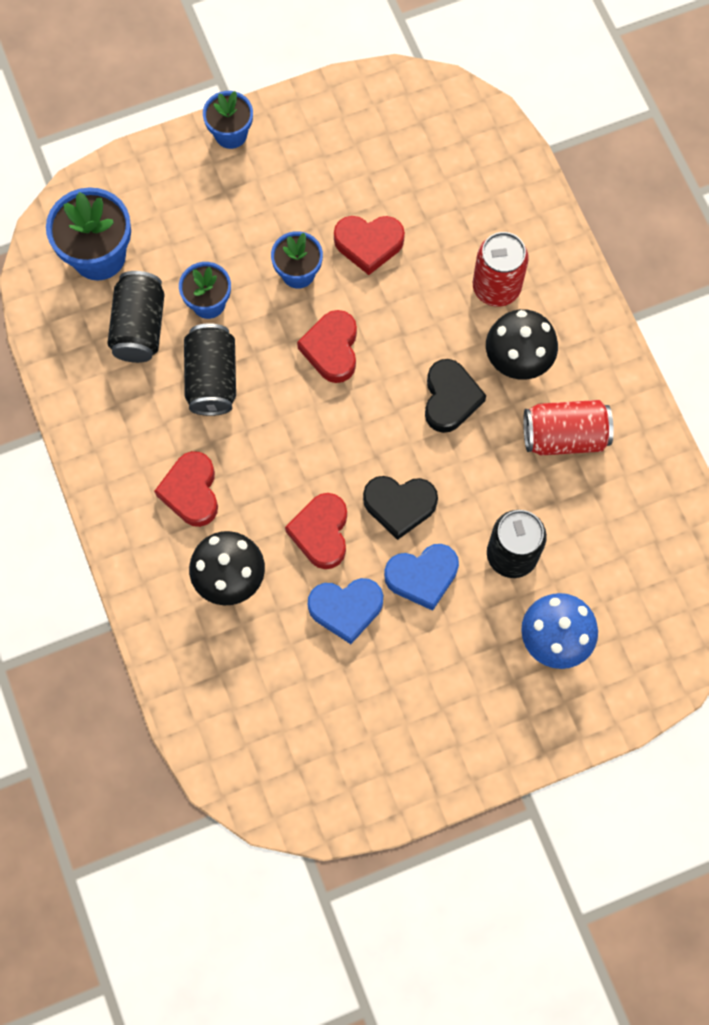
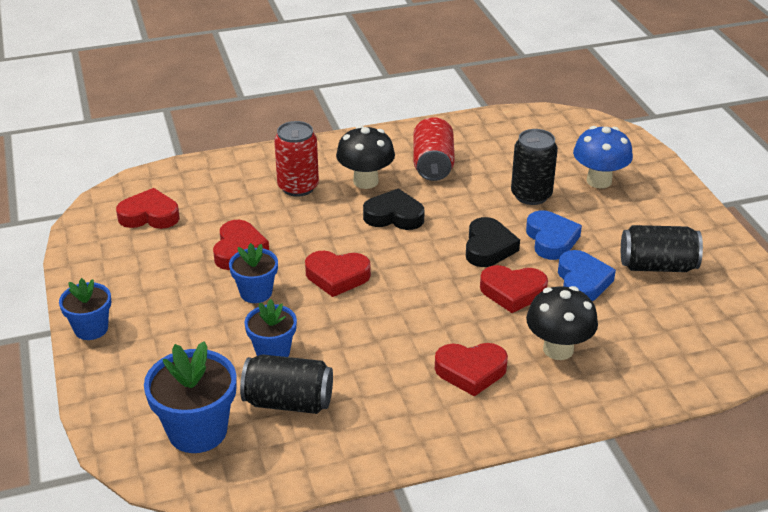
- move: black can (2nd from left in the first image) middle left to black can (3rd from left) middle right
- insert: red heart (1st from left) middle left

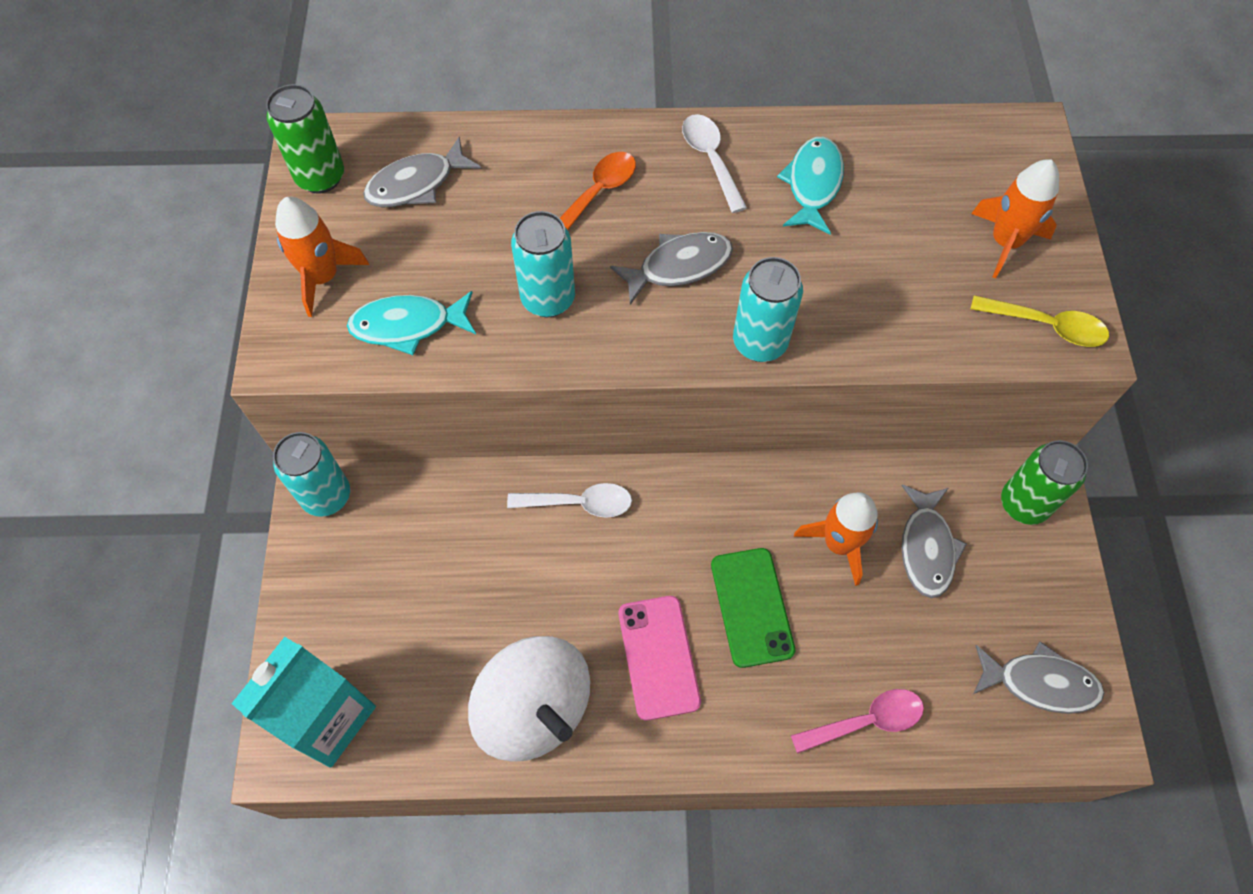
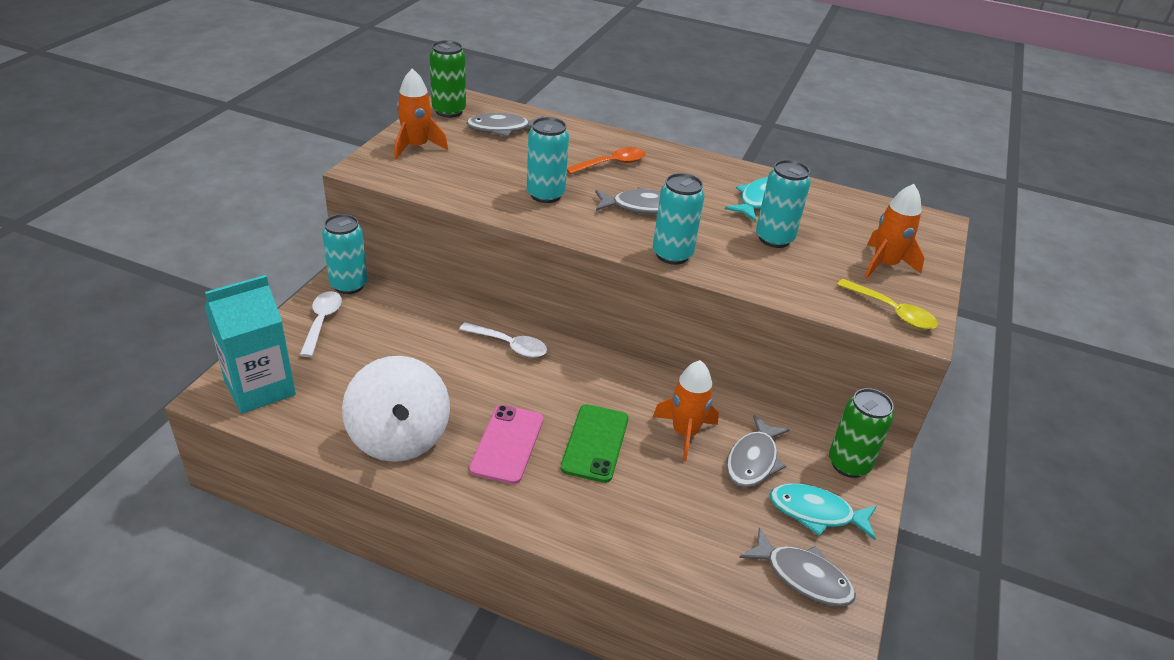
- move: white spoon (2nd from left in the first image) top centre to white spoon (1st from left) middle left
- move: turquoise fish (1st from left in the first image) middle left to turquoise fish (2nd from left) bottom right
- delete: pink spoon bottom right
- insert: turquoise can (4th from left) top right

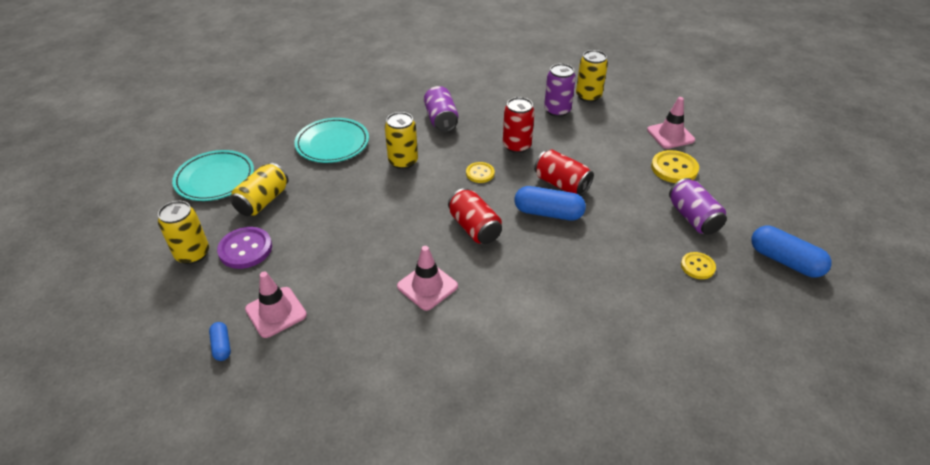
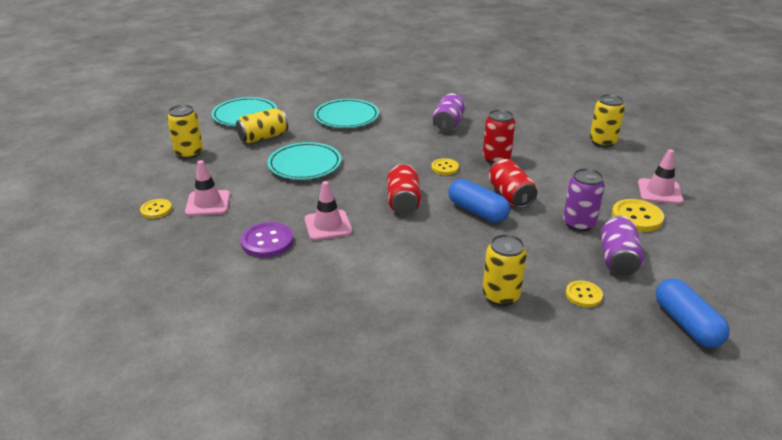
- move: purple can (2nd from left) top centre to middle right
- move: yellow can (3rd from left) top centre to centre
- move: purple button middle left to centre
- replace: blue capsule (1st from left) bottom left to yellow button (1st from left) middle left
- insert: turquoise plate (2nd from left) centre

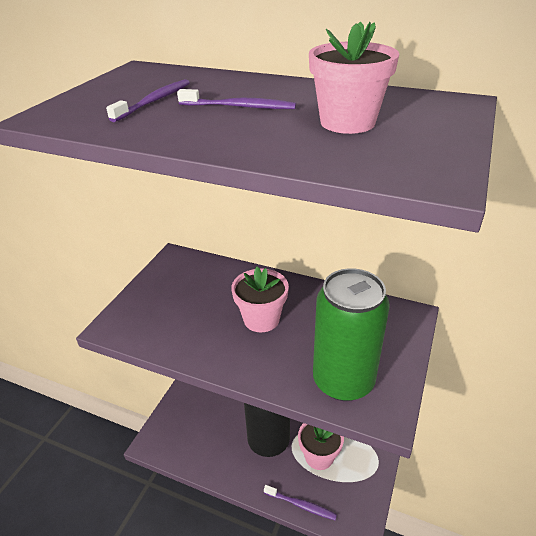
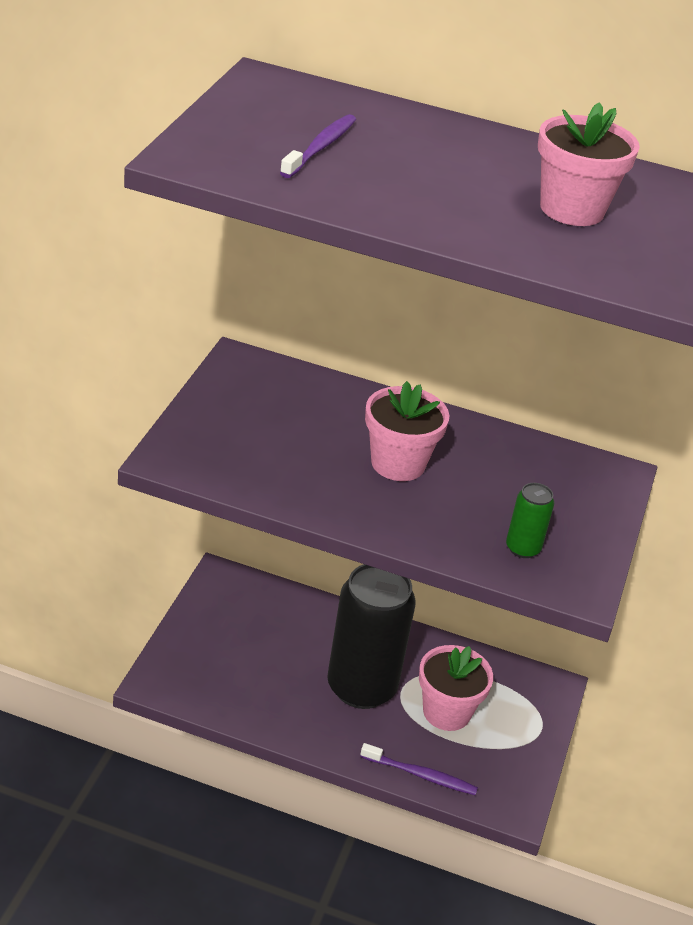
- delete: purple toothbrush (2nd from left) top centre
- resize: green can centre = middle right x0.43

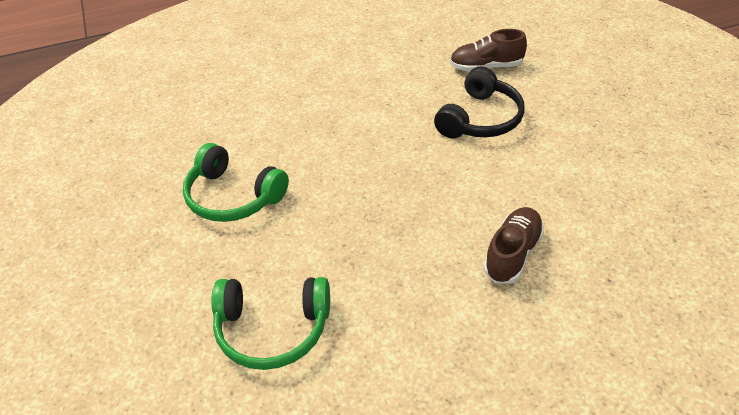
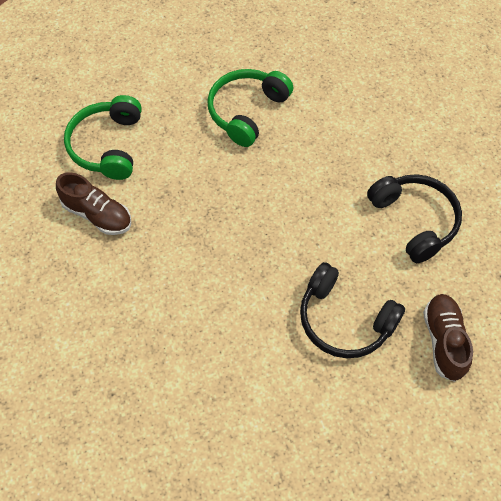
- move: brown shoe (2nd from left in the first image) middle right to brown shoe (1st from left) middle left
- insert: black headphones (2nd from left) middle right

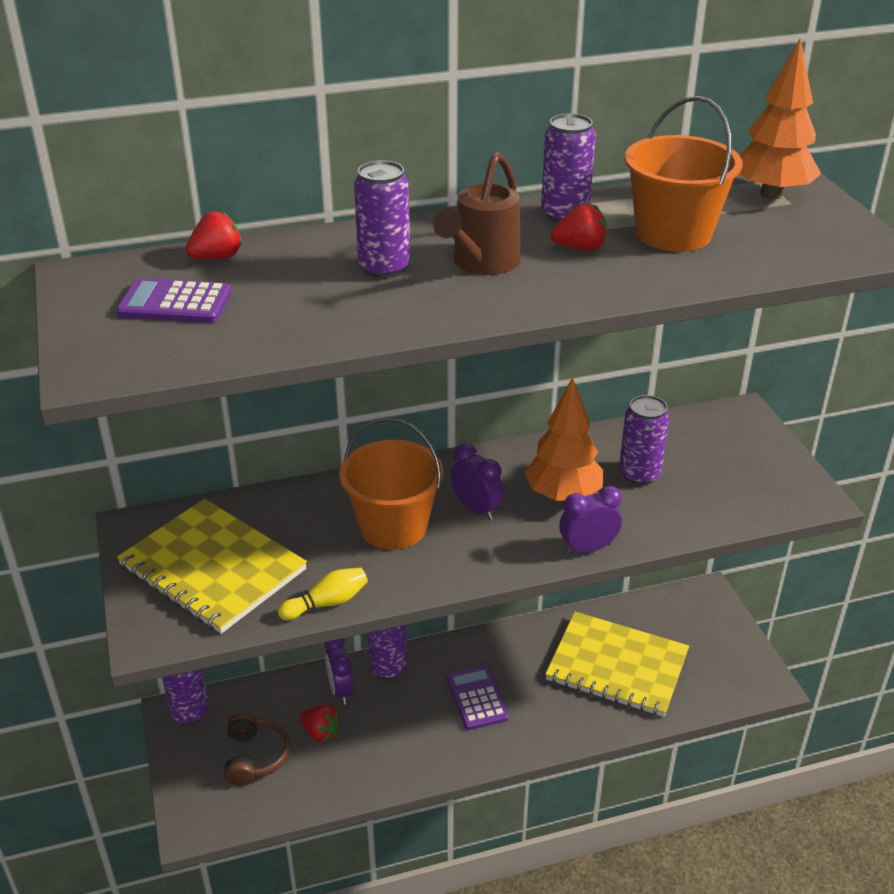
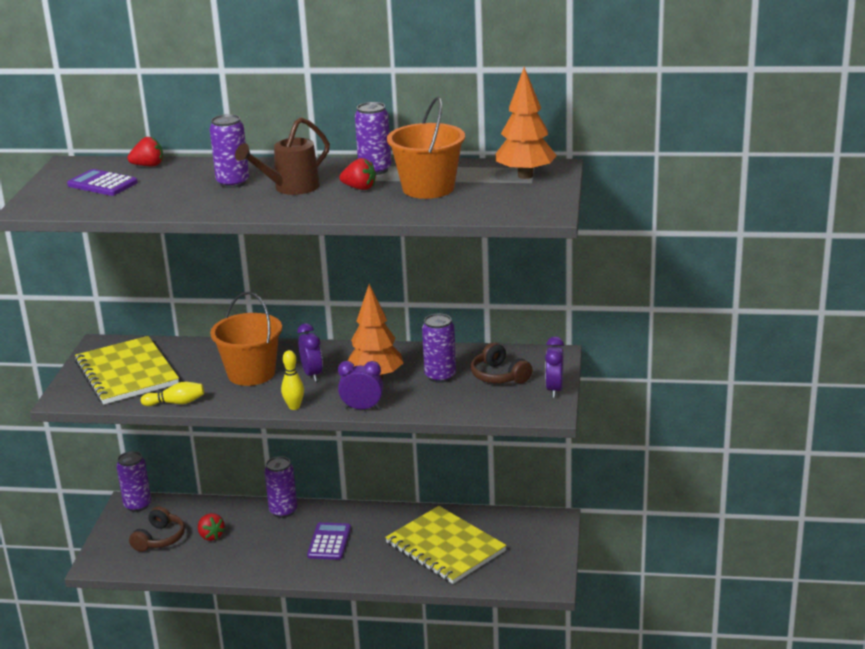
- move: purple clock (1st from left in the first image) bottom centre to purple clock (3rd from left) centre
- insert: brown headphones (2nd from left) centre
- insert: yellow bowling pin (2nd from left) centre

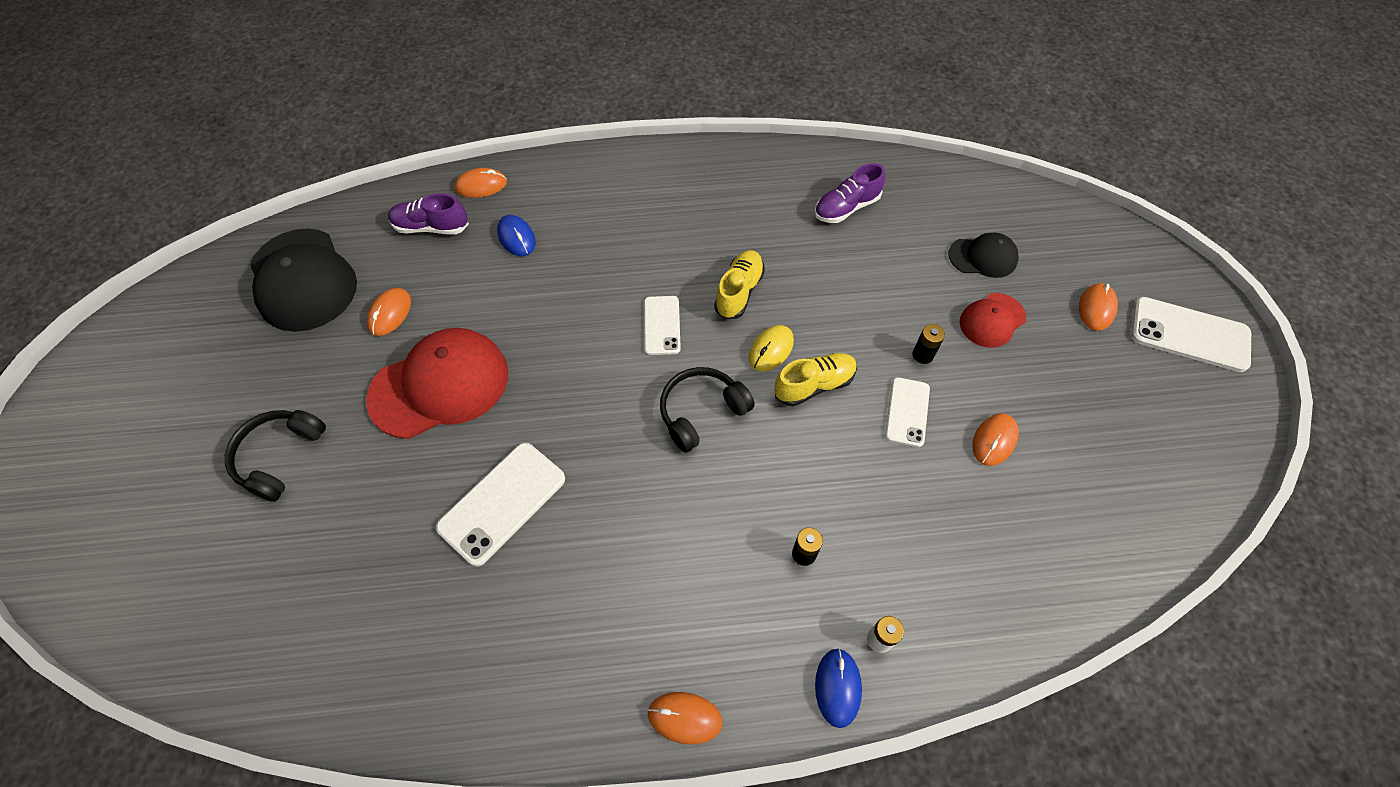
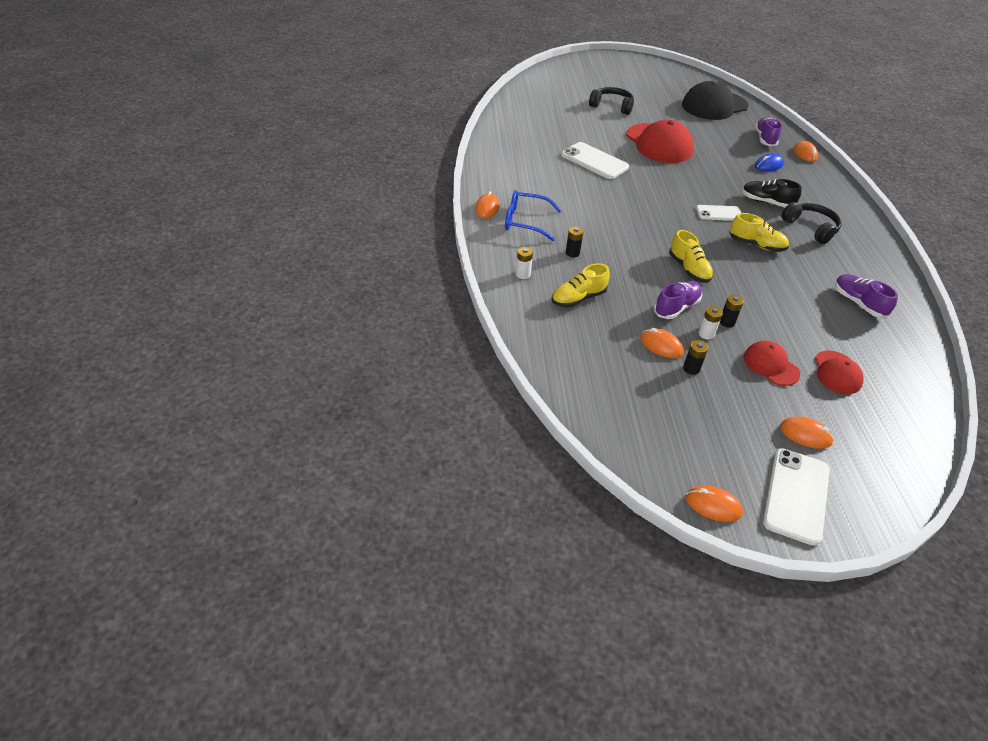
- recolor: black cap (2nd from left) top right to red cap (3rd from left) middle right
- move: orange mouse (1st from left in the first image) middle left to orange mouse (3rd from left) bottom right
- delete: yellow mouse centre
- move: black headphones (2nd from left) centre to top right
- replace: white phone (3rd from left) centre to purple shoe (1st from left) middle right
- delete: blue mouse (2nd from left) bottom centre
- insert: black shoe top right
- insert: blue glasses top centre
- insert: yellow shoe (1st from left) centre
- insert: white battery (2nd from left) middle right
- insert: black battery (2nd from left) middle right

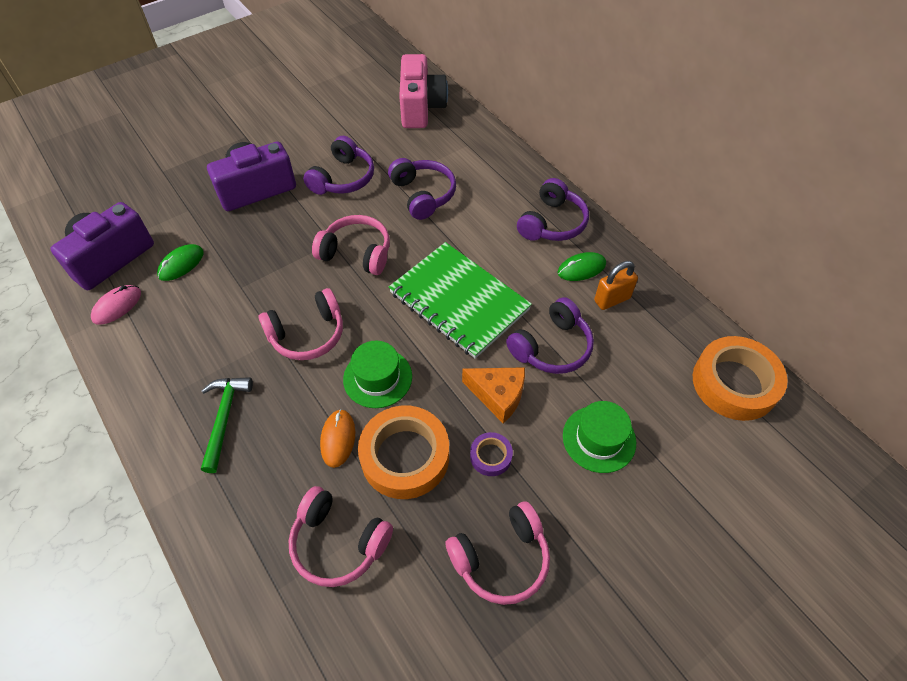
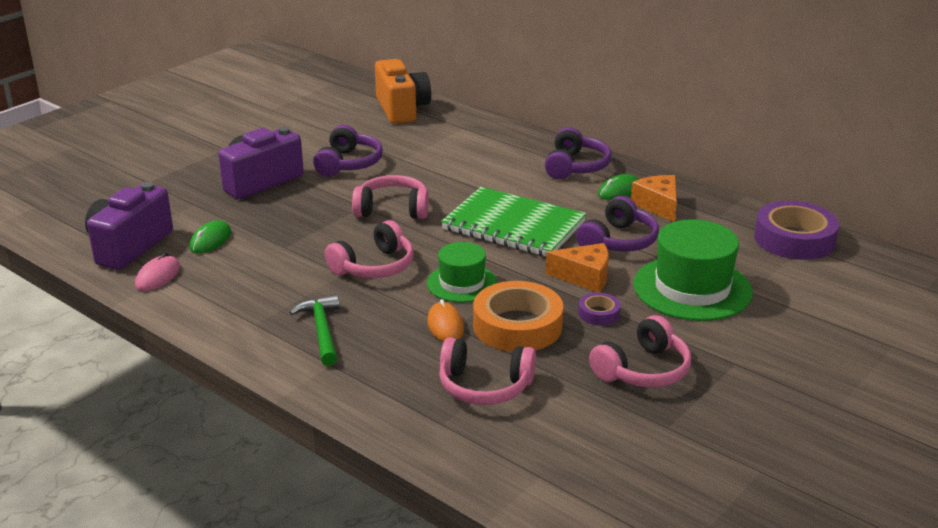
- recolor: pink camera top centre to orange camera top centre
- delete: purple headphones (2nd from left) top centre
- replace: orange padlock middle right to orange cheese (2nd from left) middle right
- recolor: orange tape (2nd from left) middle right to purple tape (2nd from left) middle right
- resize: green hat (2nd from left) centre = middle right x1.65

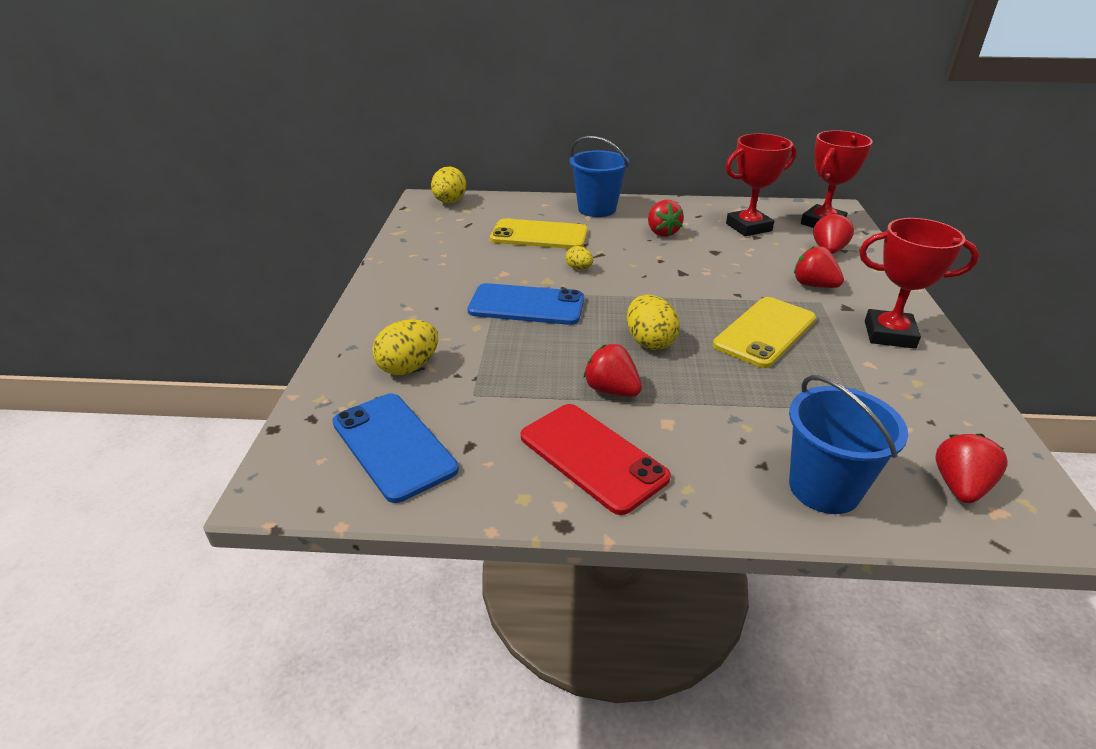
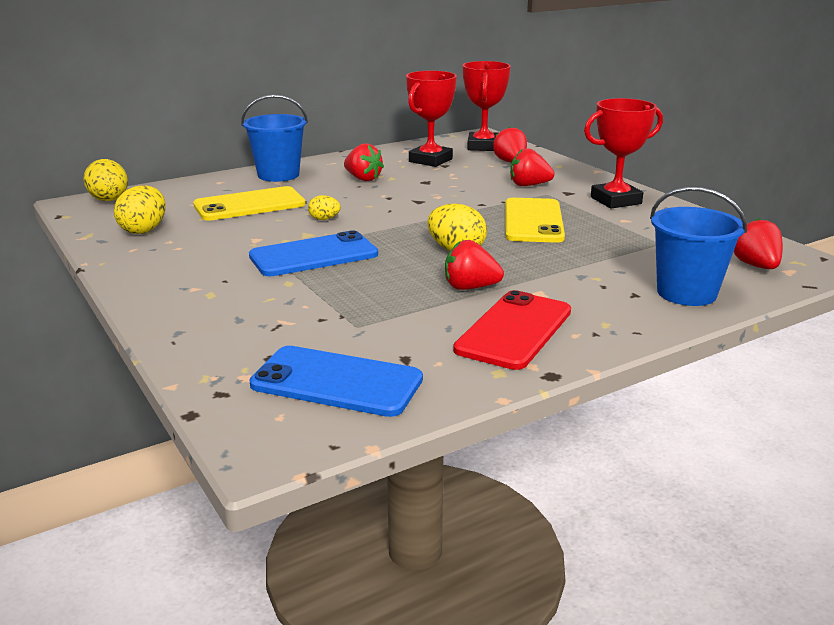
- move: yellow egg (1st from left in the first image) centre to yellow egg (2nd from left) middle left
- rotate: red phone centre = centre 75 degrees counterclockwise

